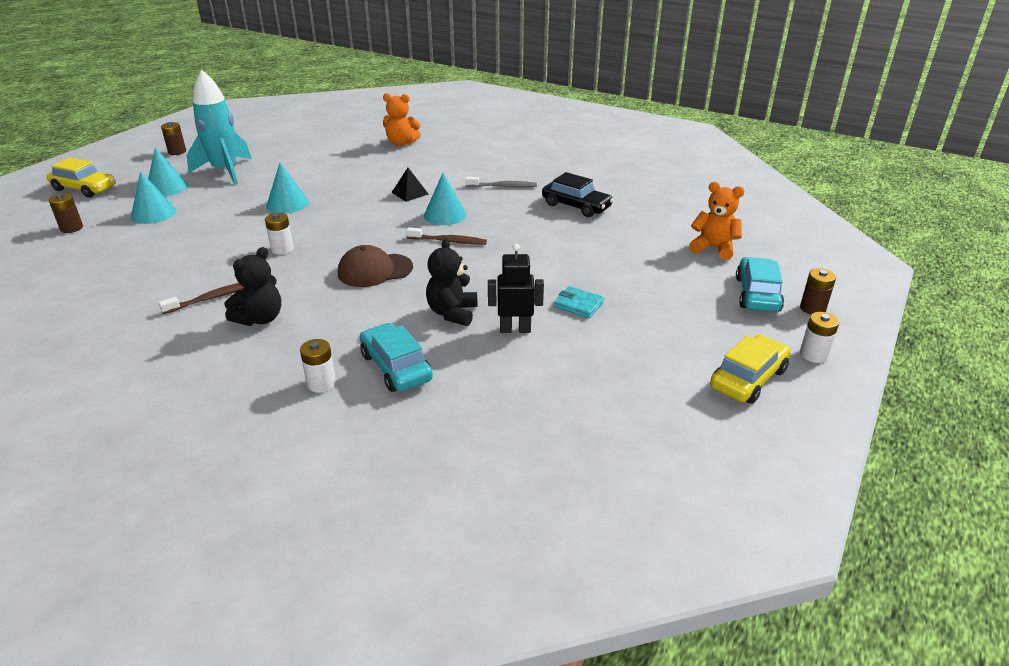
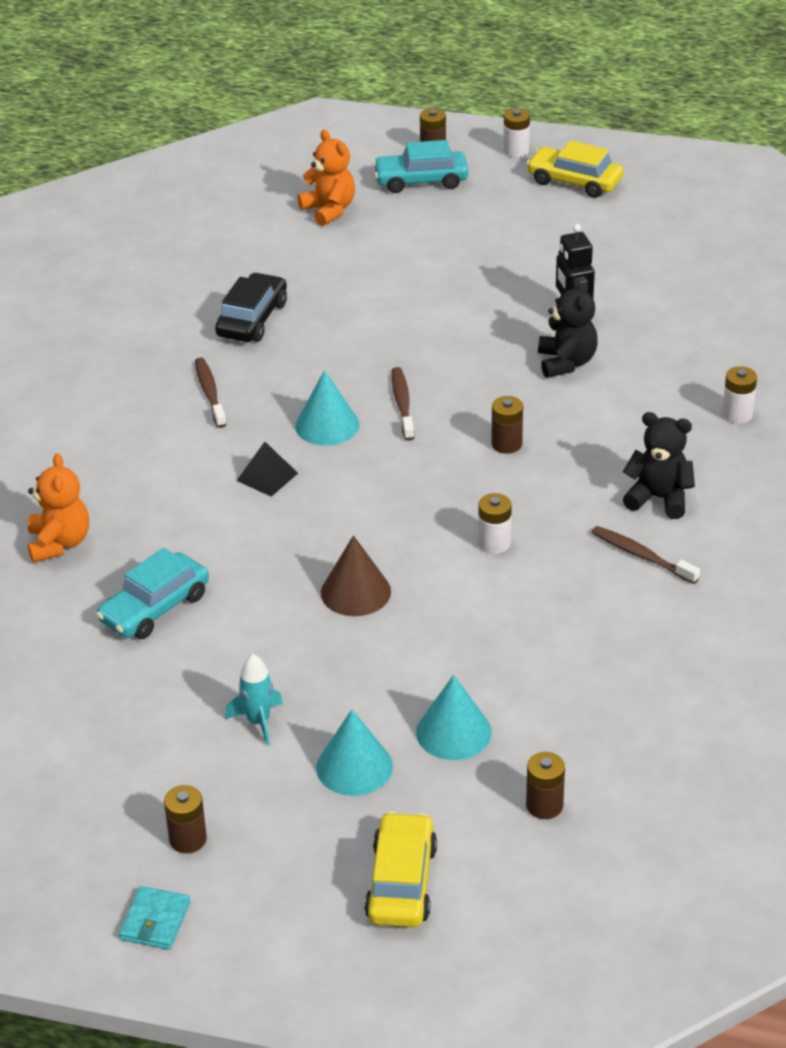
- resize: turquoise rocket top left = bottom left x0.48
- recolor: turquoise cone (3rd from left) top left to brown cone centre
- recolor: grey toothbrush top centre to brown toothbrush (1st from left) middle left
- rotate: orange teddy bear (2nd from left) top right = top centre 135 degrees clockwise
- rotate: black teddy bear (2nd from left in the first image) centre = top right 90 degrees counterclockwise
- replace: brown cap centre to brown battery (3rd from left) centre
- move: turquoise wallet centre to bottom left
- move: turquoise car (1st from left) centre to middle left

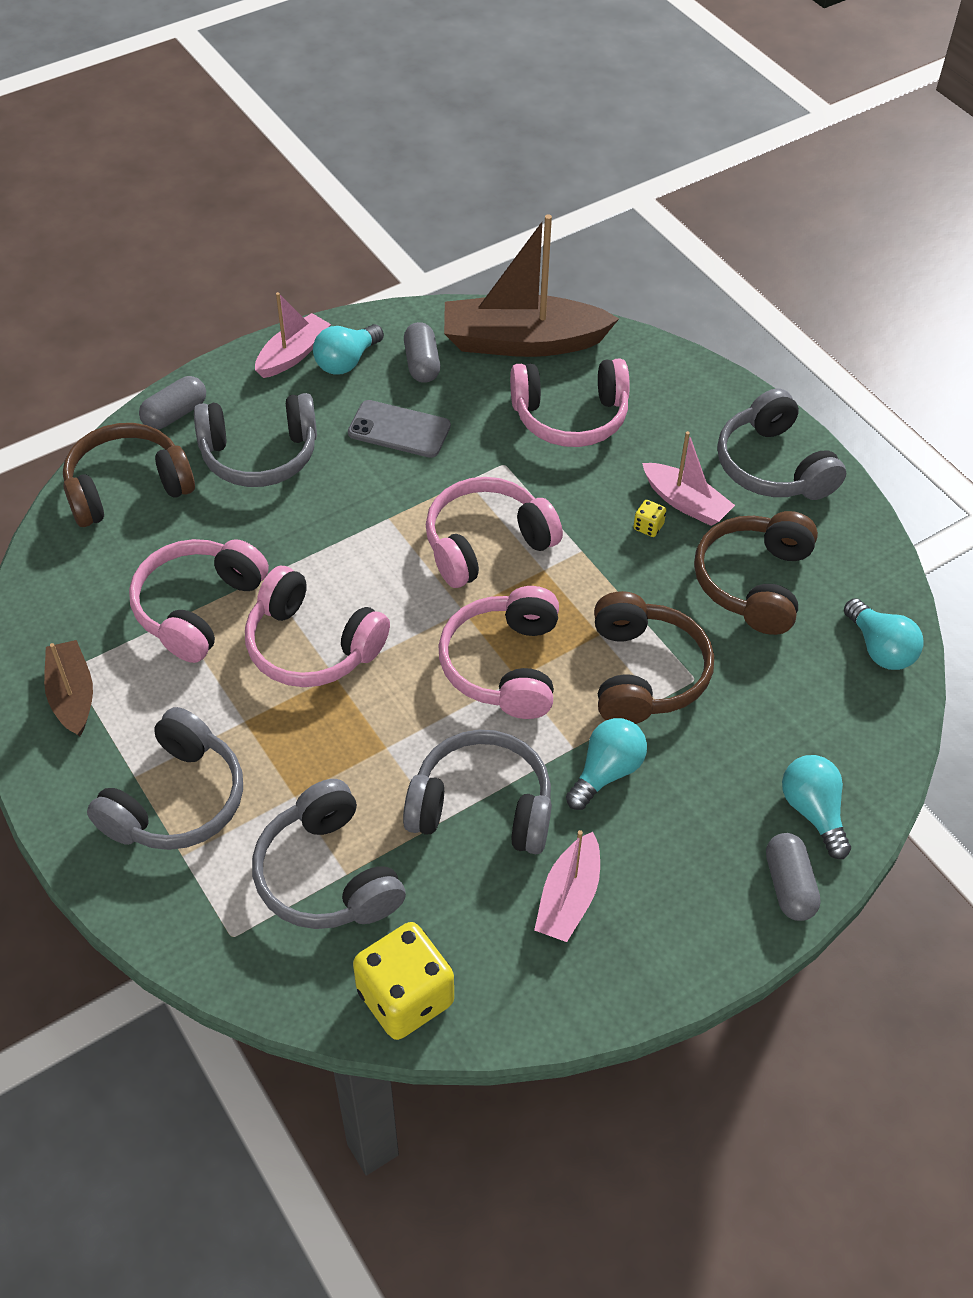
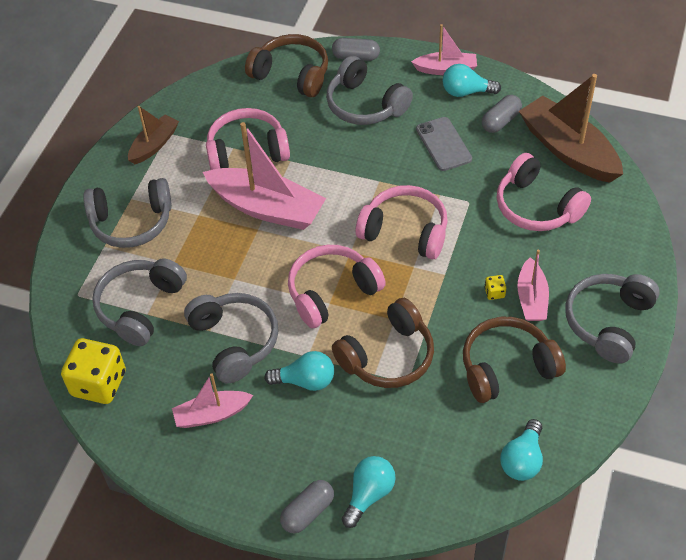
- replace: pink headphones (2nd from left) middle left to pink boat (2nd from left) top centre

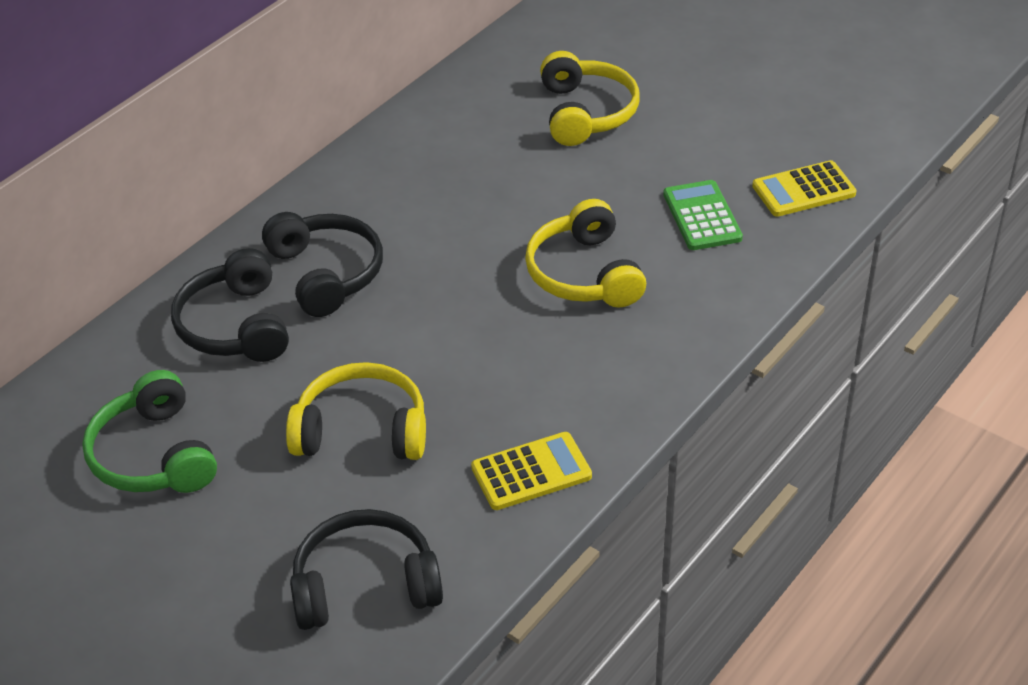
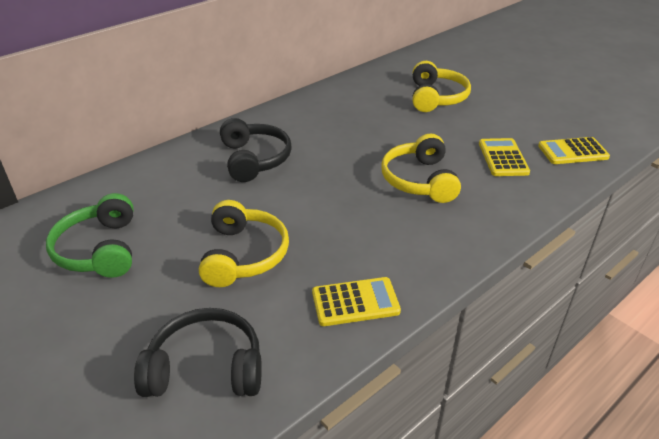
- recolor: green calculator top right to yellow calculator (2nd from left) middle right
- delete: black headphones (1st from left) middle left
- rotate: yellow headphones (1st from left) centre = centre 75 degrees clockwise

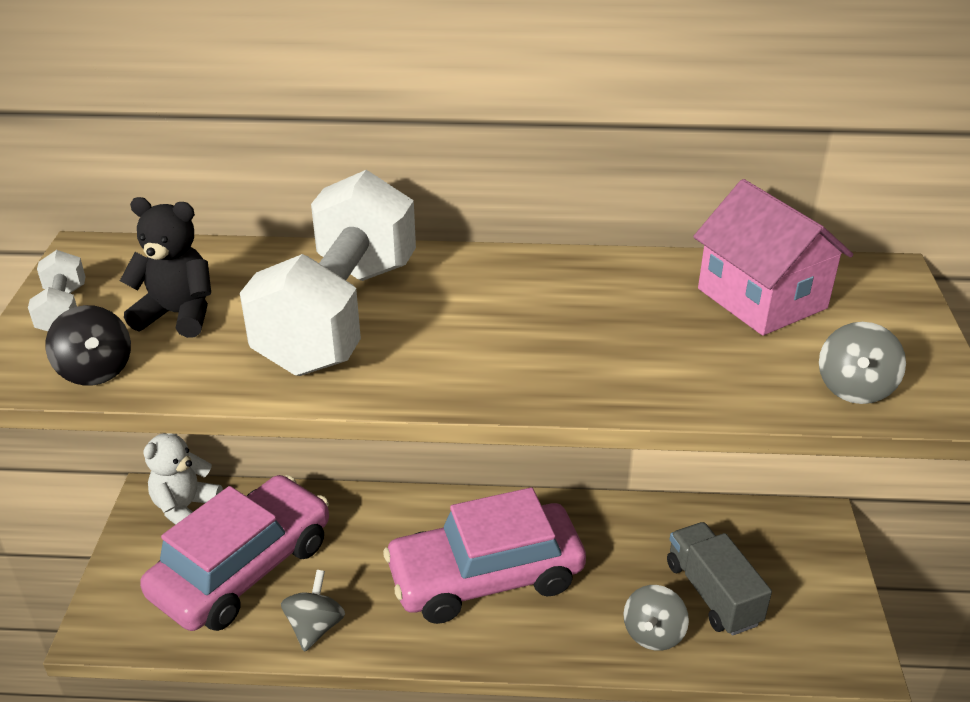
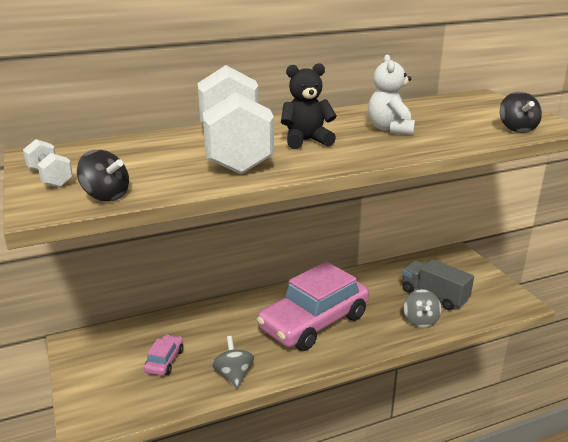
- delete: pink house middle right
- move: black teddy bear middle left to top centre
- recolor: grey spinning top (3rd from left) middle right to black spinning top (2nd from left) top right
- move: white teddy bear bottom left to top right
- resize: pink car (1st from left) bottom left = bottom left x0.41

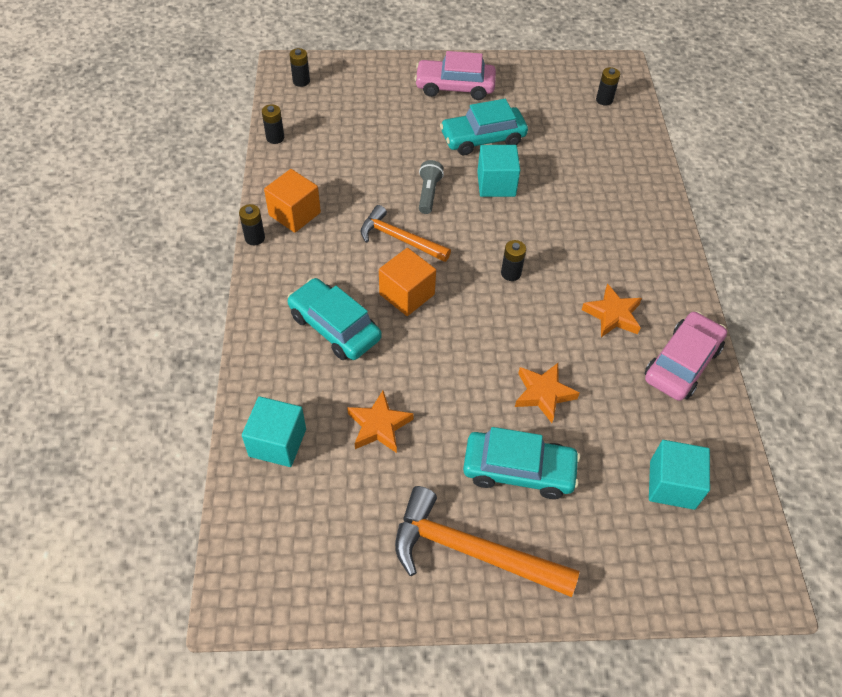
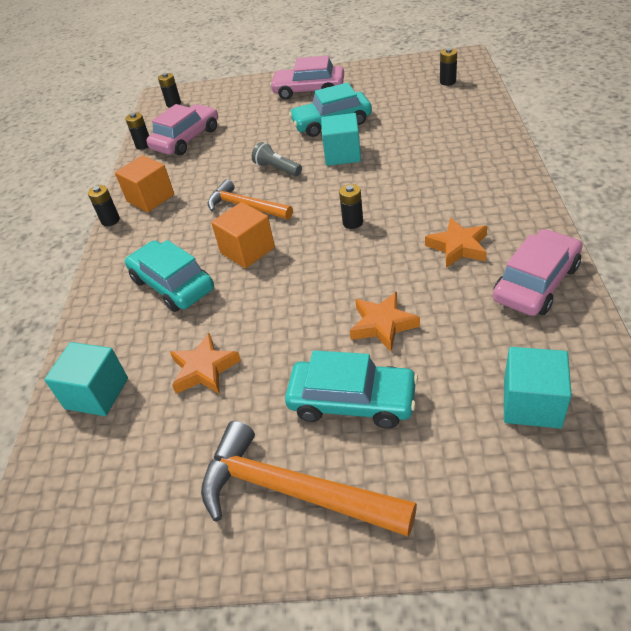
- rotate: grey flashlight top centre = top centre 60 degrees counterclockwise
- insert: pink car (1st from left) top left

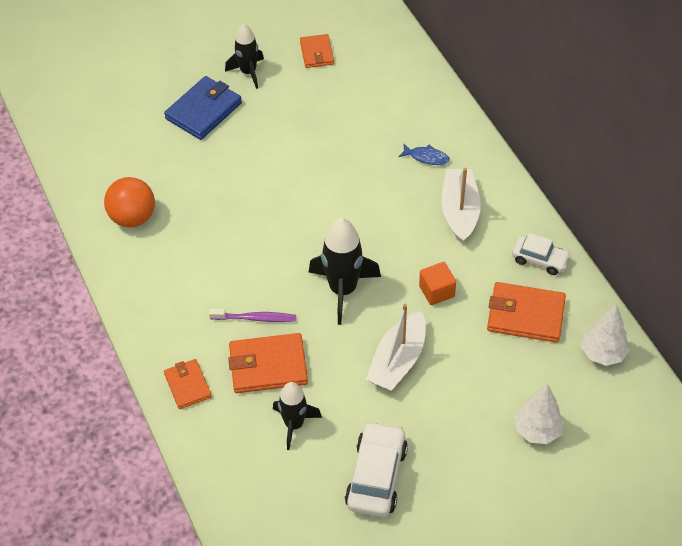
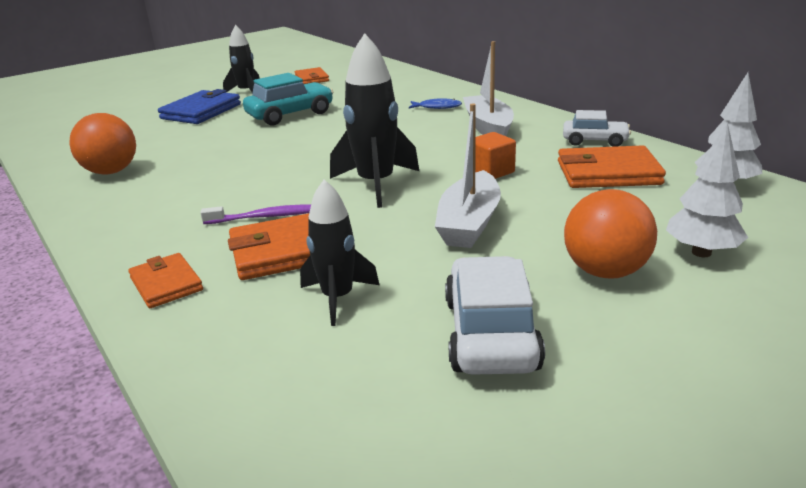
- insert: turquoise car top centre
- insert: orange ball (2nd from left) middle right

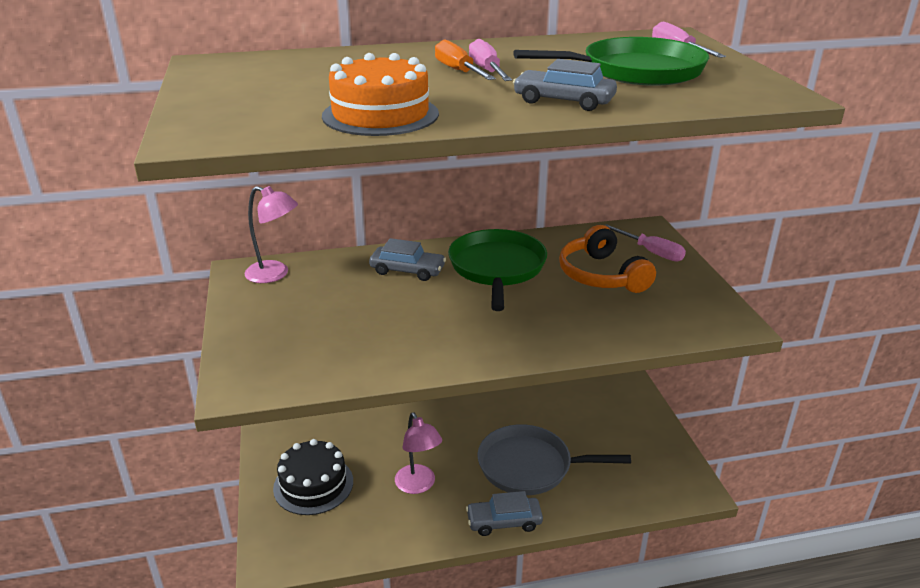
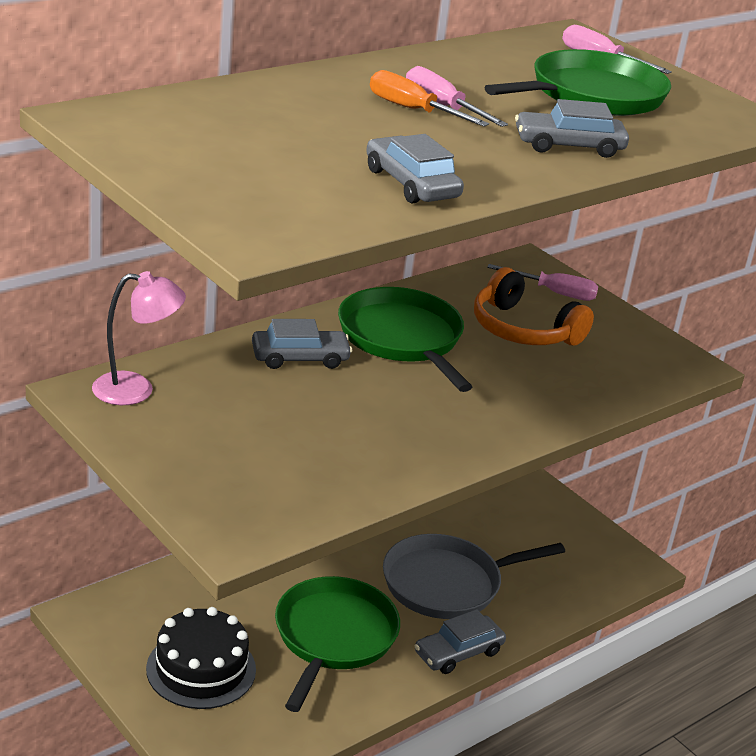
- replace: orange cake top centre to grey car (2nd from left) top centre
- replace: pink lamp (2nd from left) bottom centre to green pan (1st from left) bottom centre

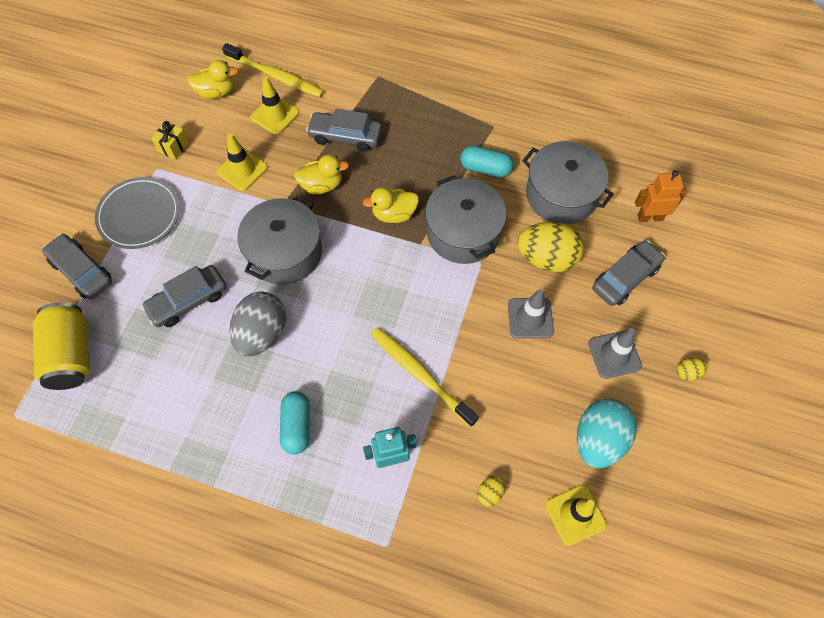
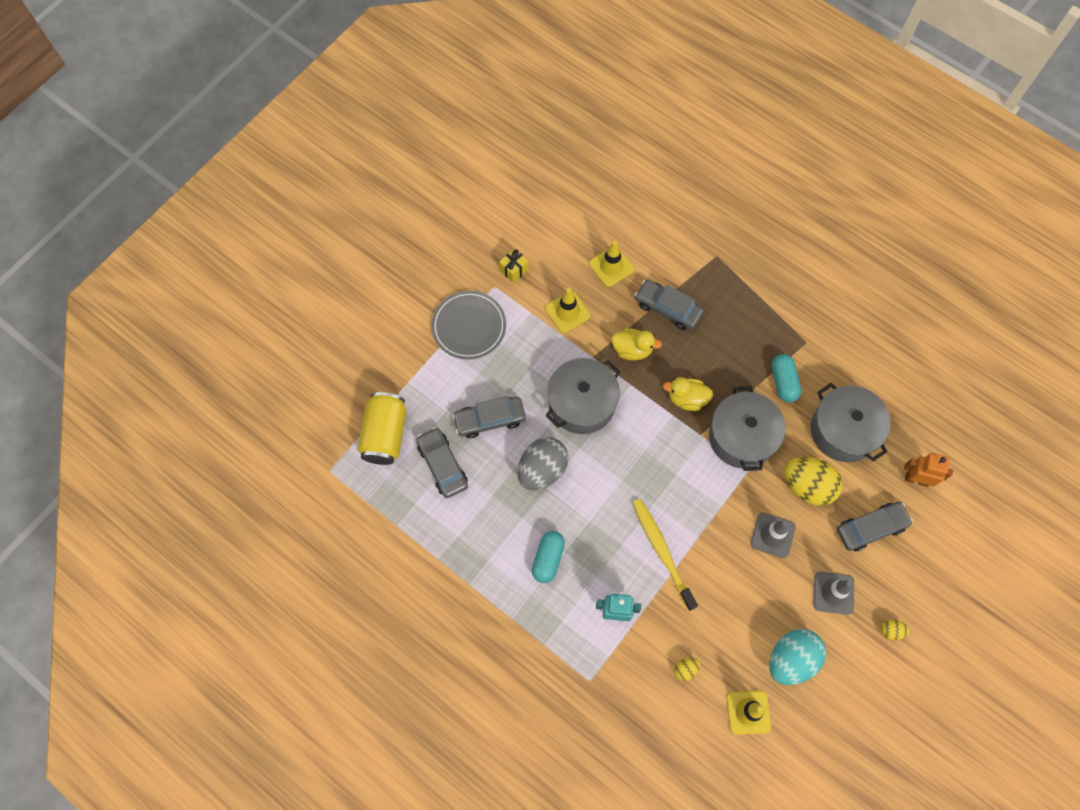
- delete: yellow toothbrush (1st from left) top left
- delete: yellow duck (1st from left) top left
- rotate: turquoise capsule (2nd from left) top centre = middle right 45 degrees clockwise
- move: grey car (1st from left) middle left to centre

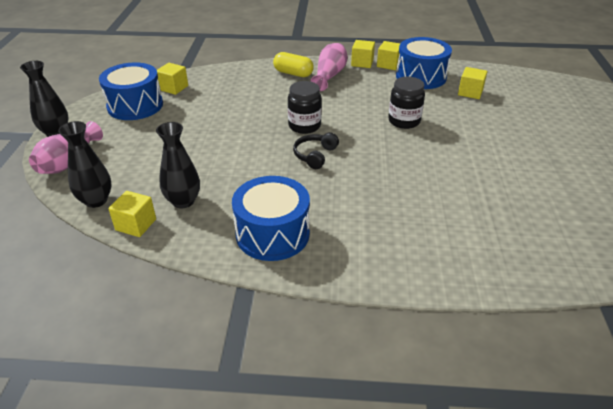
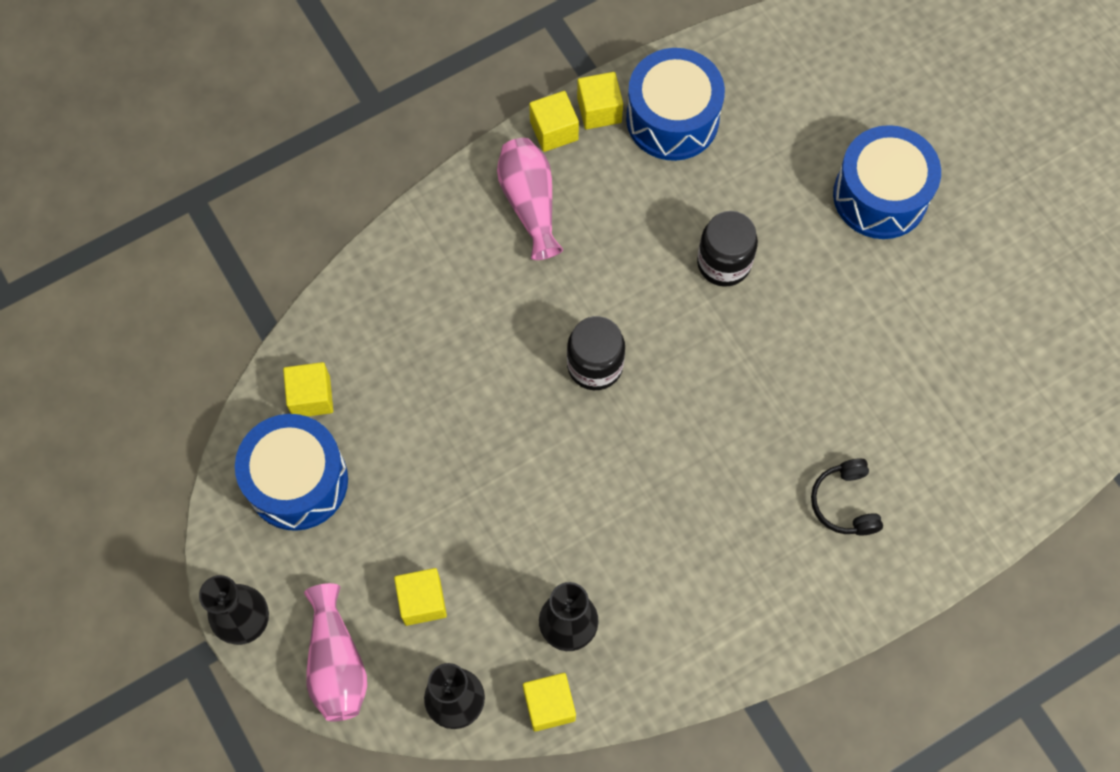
- delete: yellow capsule top centre
- move: yellow cube (5th from left in the first image) top right to yellow cube (2nd from left) bottom centre
- move: black headphones centre to middle right
- move: blue drum (2nd from left in the first image) centre to blue drum (3rd from left) top right

